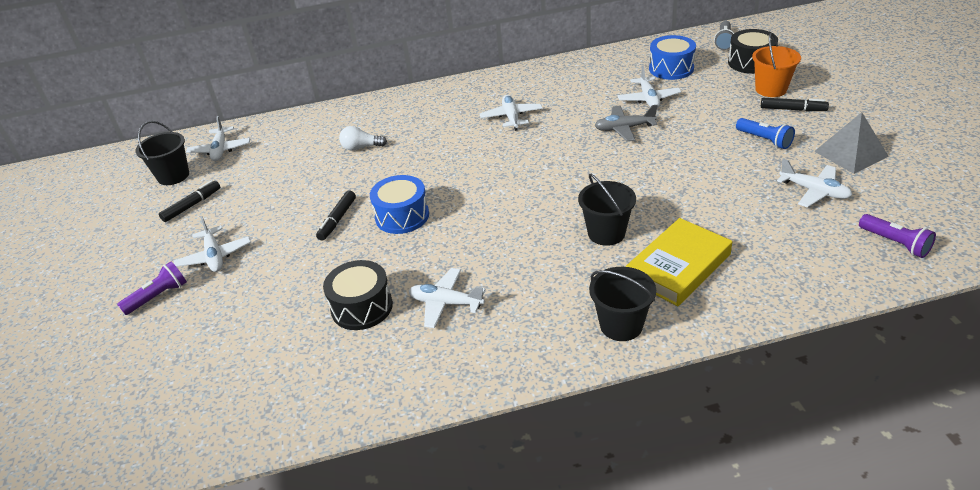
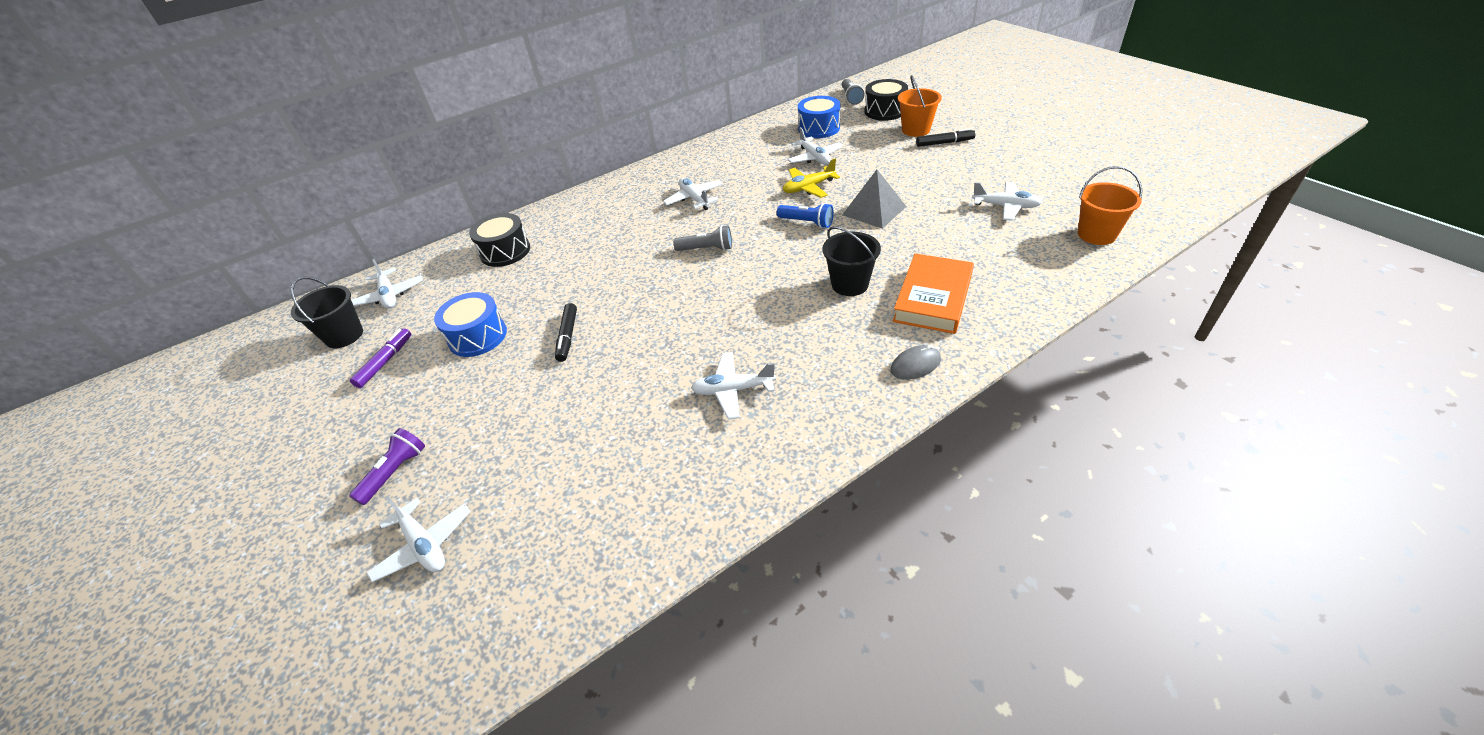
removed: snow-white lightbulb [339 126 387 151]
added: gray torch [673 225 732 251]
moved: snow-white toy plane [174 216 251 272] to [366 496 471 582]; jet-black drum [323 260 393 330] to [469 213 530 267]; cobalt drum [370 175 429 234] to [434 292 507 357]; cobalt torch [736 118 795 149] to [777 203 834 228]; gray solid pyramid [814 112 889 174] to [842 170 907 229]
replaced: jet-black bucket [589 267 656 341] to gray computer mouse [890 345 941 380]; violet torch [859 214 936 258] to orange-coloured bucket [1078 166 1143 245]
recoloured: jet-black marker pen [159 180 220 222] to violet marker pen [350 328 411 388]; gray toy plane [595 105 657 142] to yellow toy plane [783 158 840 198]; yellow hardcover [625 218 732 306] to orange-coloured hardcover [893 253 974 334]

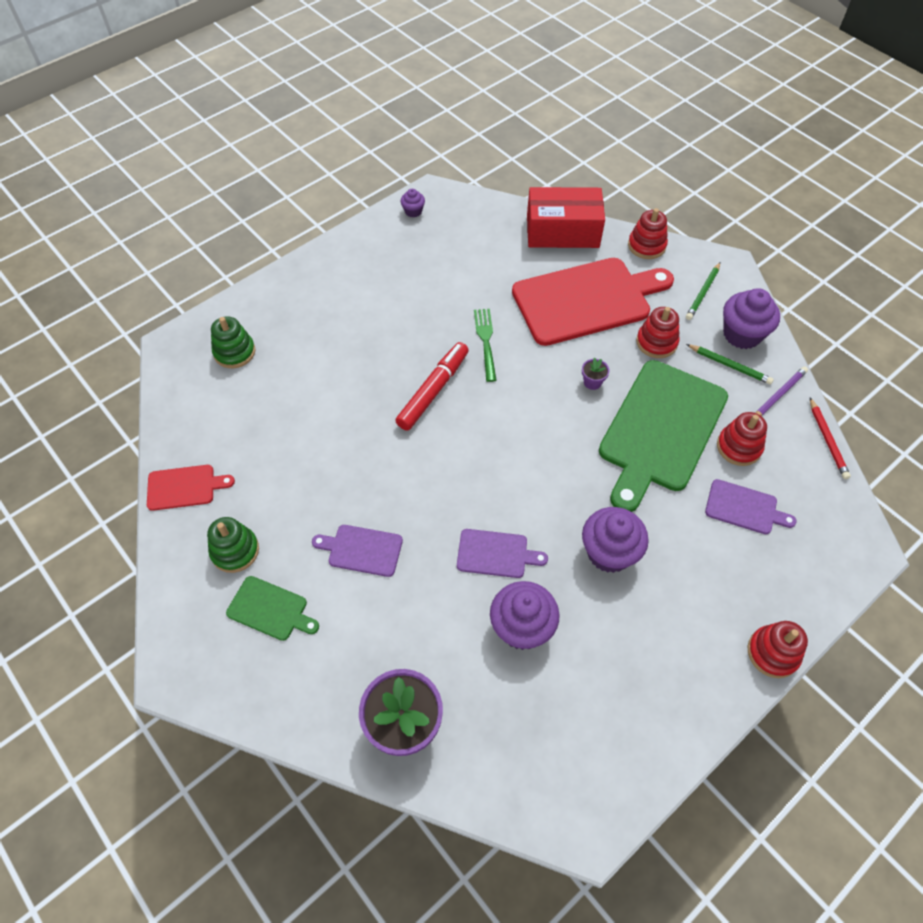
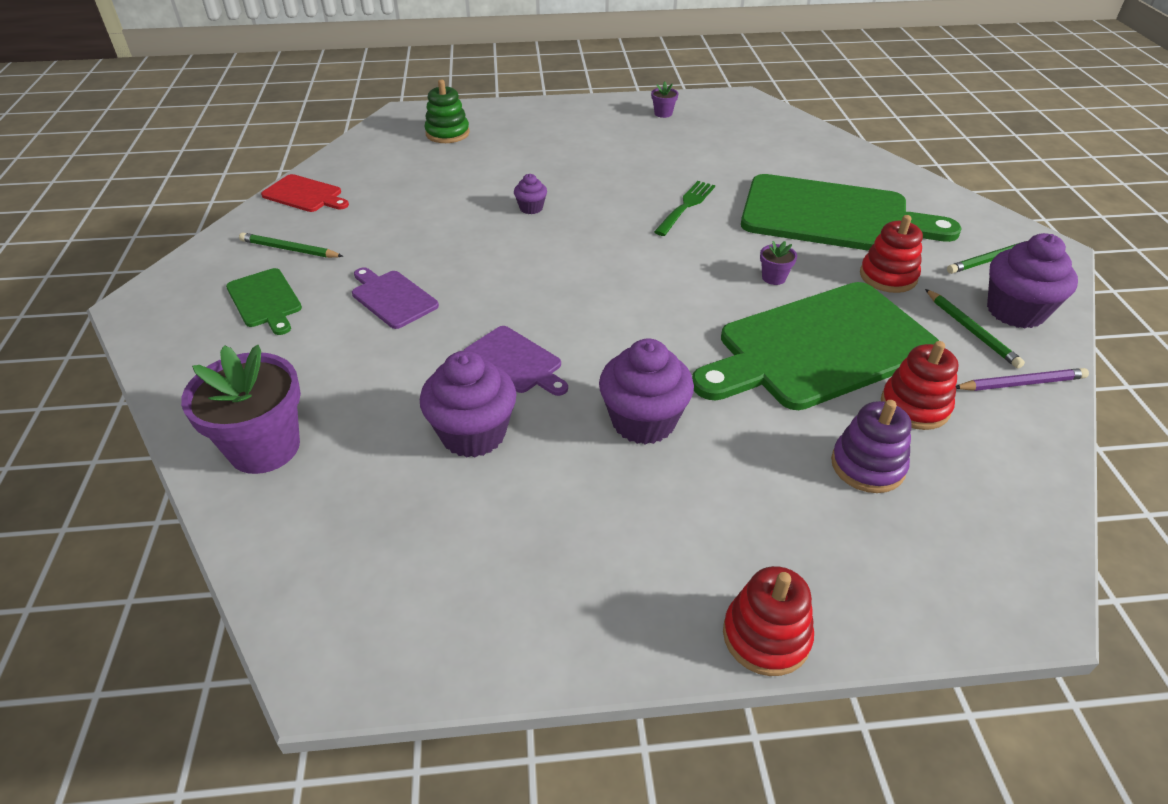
removed: red marker pen [395 342 469 431]; red package [527 187 605 248]; red ring stacker [628 208 668 259]; red wooden pencil [810 398 851 479]
added: violet flower pot [651 82 678 118]
moved: violet muffin [401 189 425 218] to [514 174 547 214]
replaced: leaf-green ring stacker [207 517 259 573] to leaf-green wooden pencil [239 232 343 258]; violet chopping board [705 479 796 534] to violet ring stacker [831 400 912 493]
recoloured: red chopping board [512 258 674 346] to leaf-green chopping board [741 174 962 251]

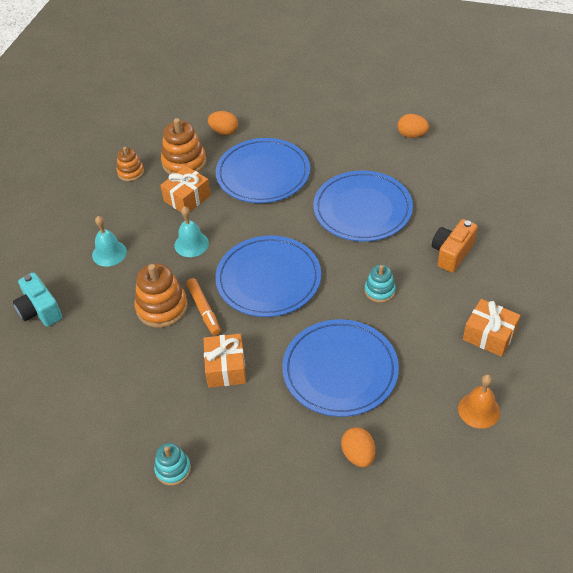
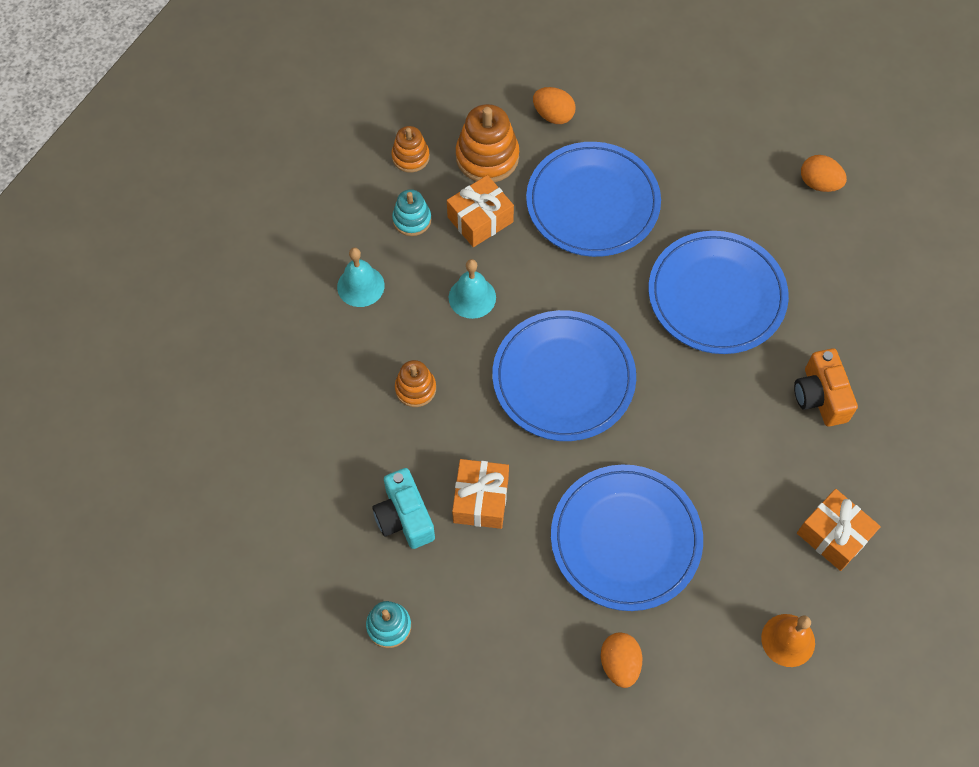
removed: orange-coloured marker pen [186 278 221 336]
moved: teal photo camera [13 272 62 327] to [372 468 435 549]; teal ring stacker [364 265 396 303] to [392 189 431 236]
turned: orange-coloured photo camera [432 219 478 273] = [794 348 858 427] 60 degrees counterclockwise
resized: orange-coloured ring stacker [134 263 188 328] = [395 360 436 407] x0.60

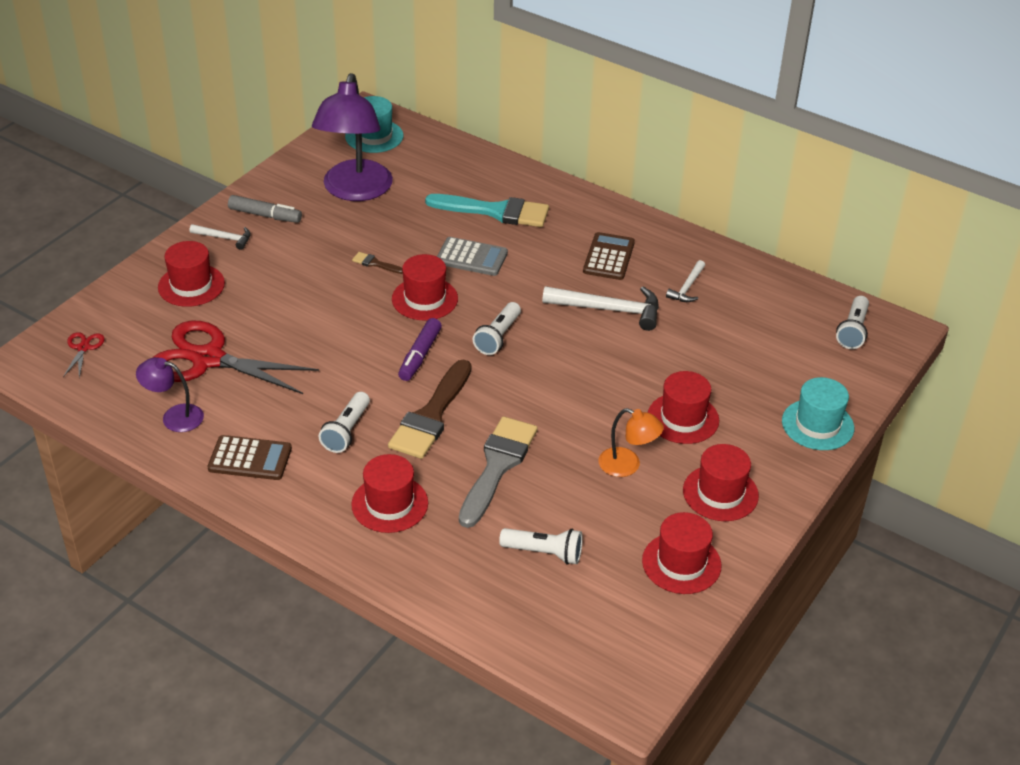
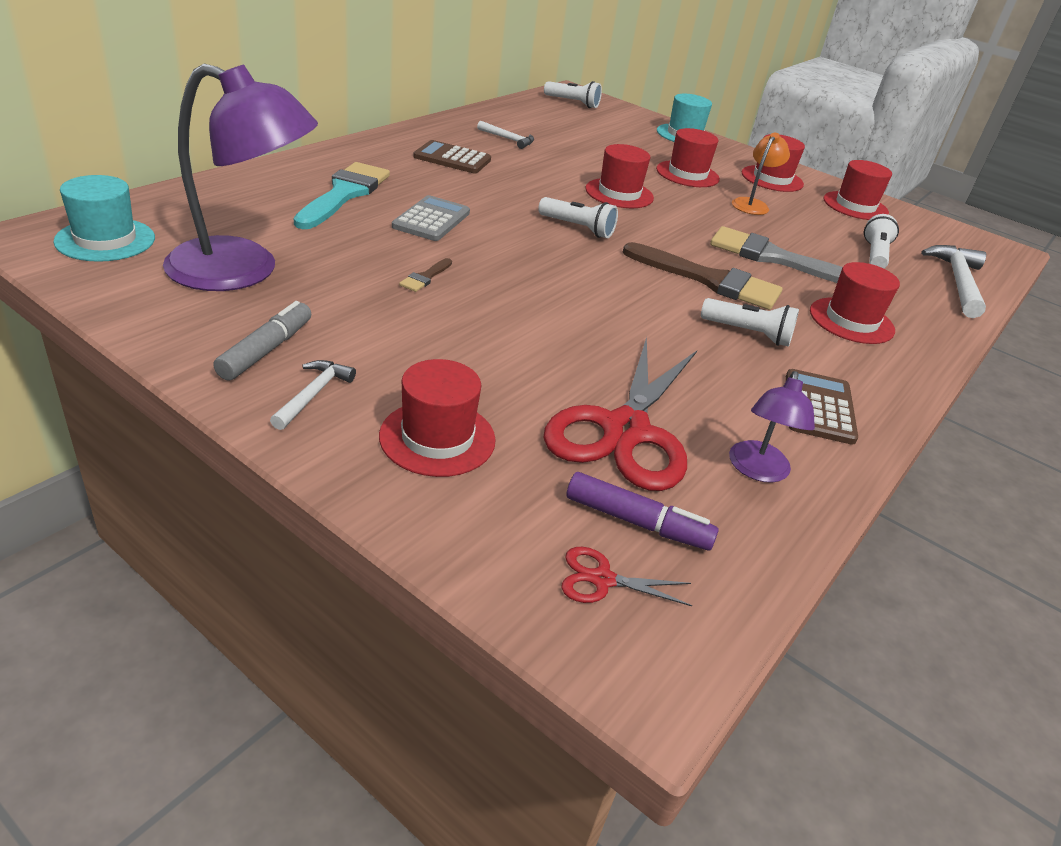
moved: red top hat [392 254 458 320] to [585 144 654 208]; violet marker pen [398 318 442 381] to [566 472 719 551]; snow-white carpenter's hammer [542 286 659 331] to [921 245 986 318]

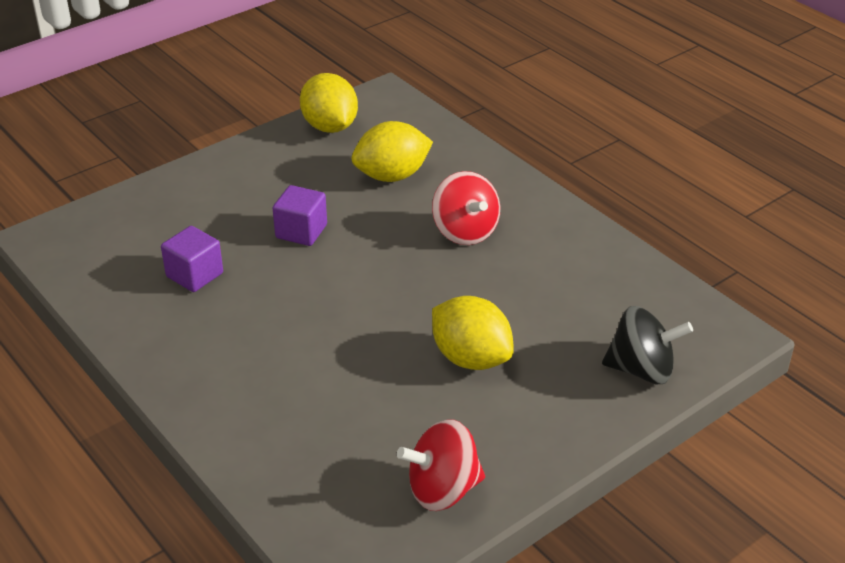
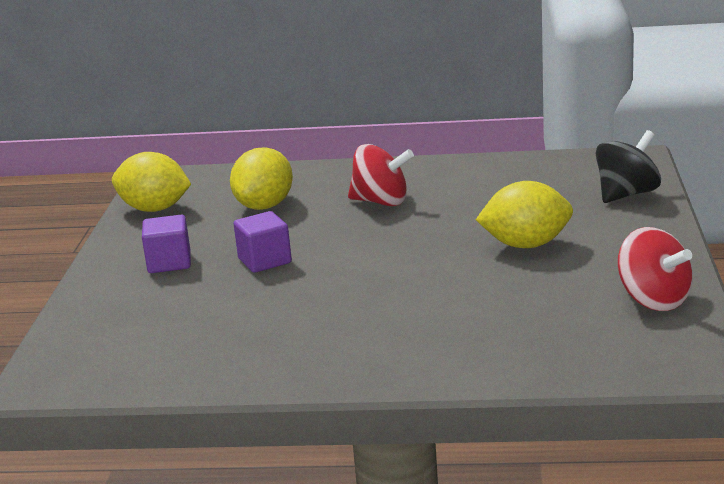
moved: violet solid cube [161 226 223 292] to [142 215 191 273]
turned: red toy top [397 419 485 511] = [618 227 693 311] 60 degrees counterclockwise

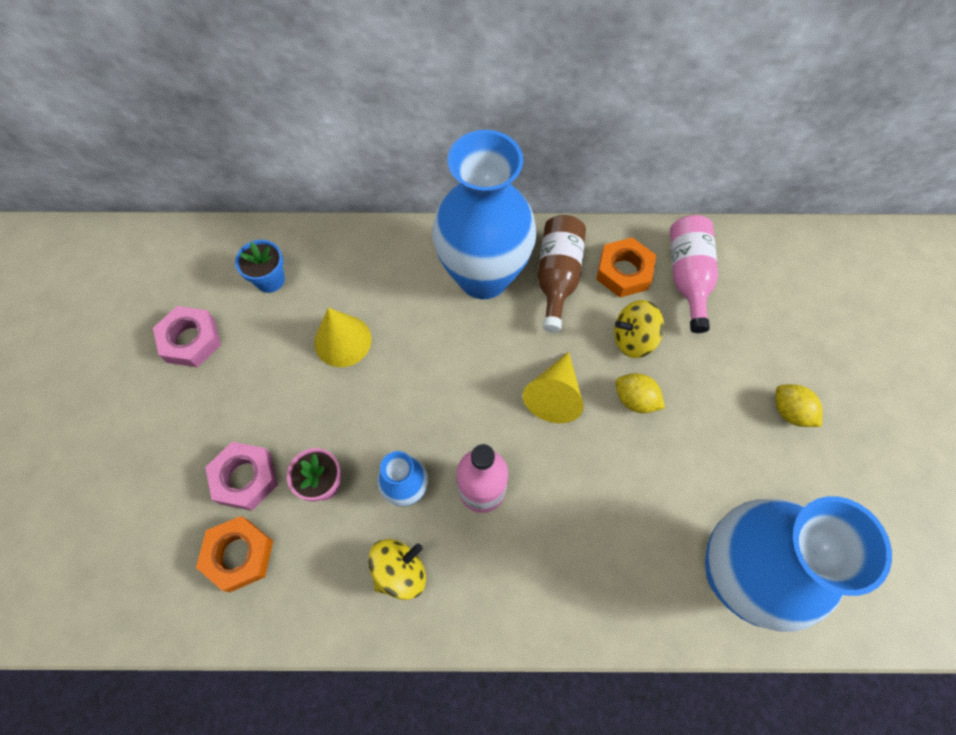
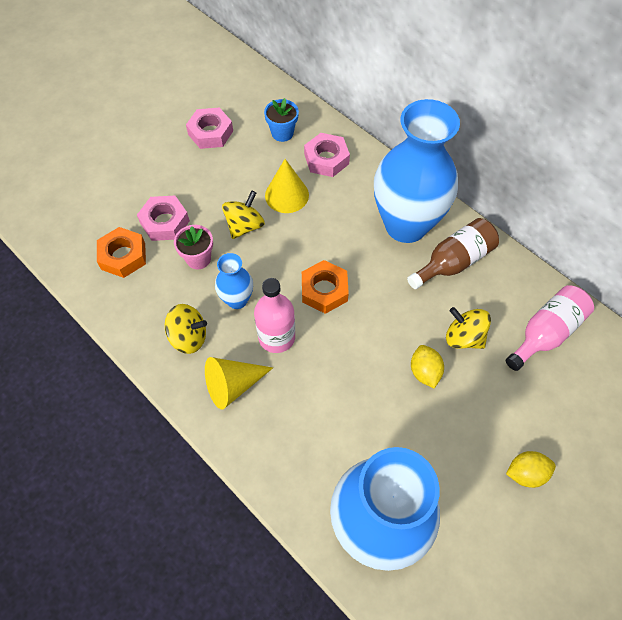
added: yellow toy top [222 190 265 239]; rosy hex nut [304 133 350 177]
moved: yellow cone shape [523 352 584 423] to [205 357 273 410]; orange-coloured hex nut [596 237 656 298] to [302 260 349 314]
turned: yellow lemon [776 384 823 427] = [506 451 556 488] 75 degrees clockwise

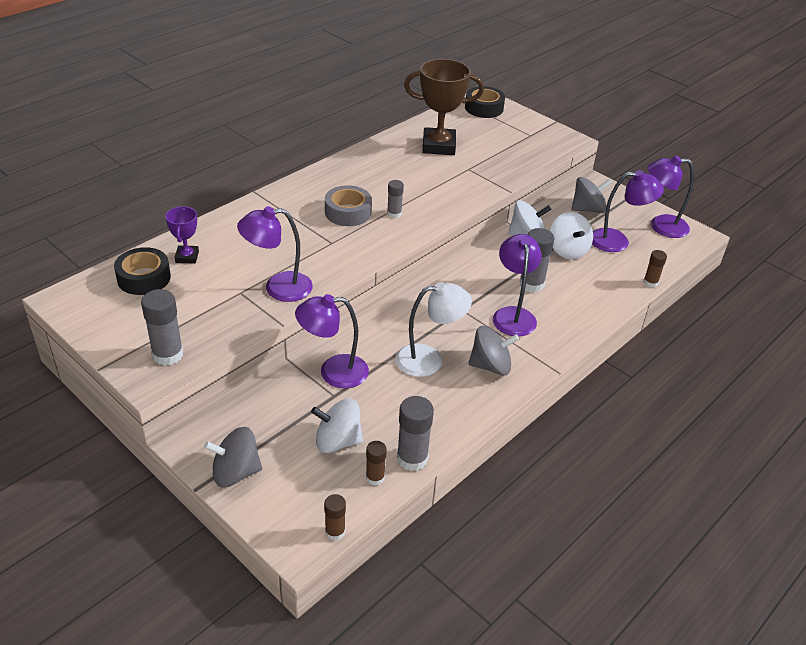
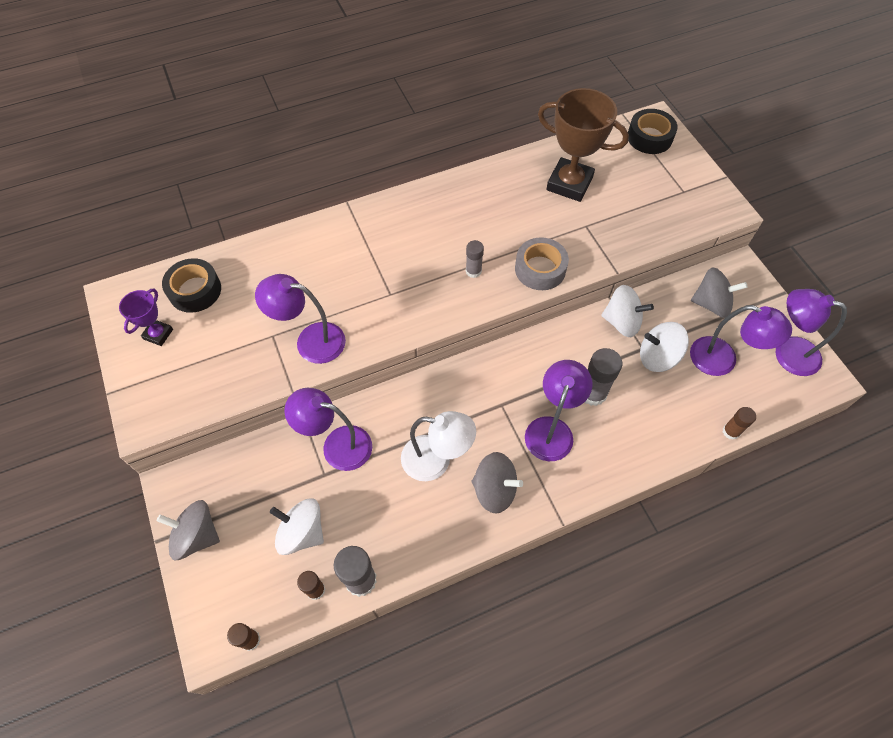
removed: gray stick of glue [141 289 183 366]
moved: violet award cup [165 206 199 264] to [119 289 173 346]; gray sticky tape [325 185 372 226] to [515 237 569 290]
turned: snow-white toy top [550 212 593 259] = [640 322 689 372] 90 degrees clockwise

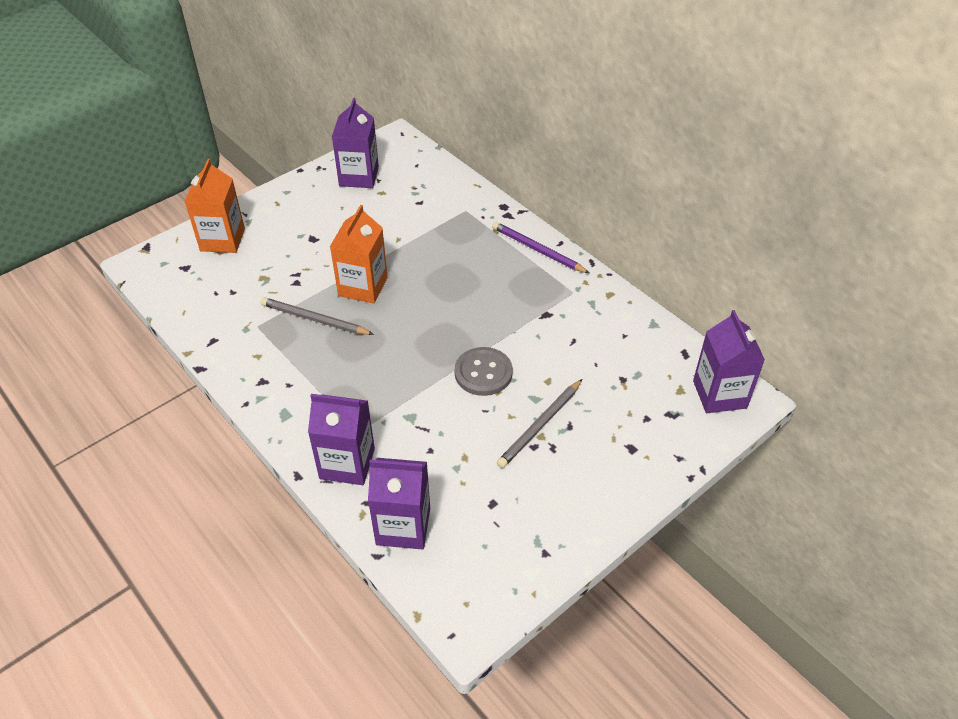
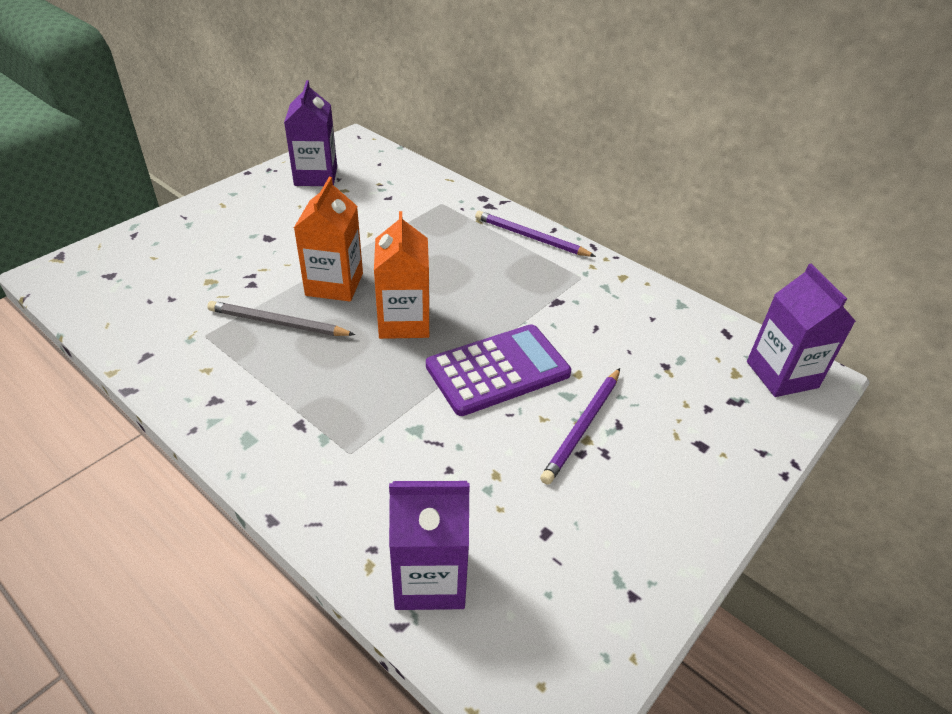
removed: violet juice carton [308 394 375 485]
moved: orange-coloured juice carton [185 159 245 253] to [374 211 430 339]
replaced: gray sewing button [454 347 513 396] to violet pocket calculator [426 324 571 416]
recoloured: gray wooden pencil [497 379 582 468] to violet wooden pencil [540 368 620 485]

